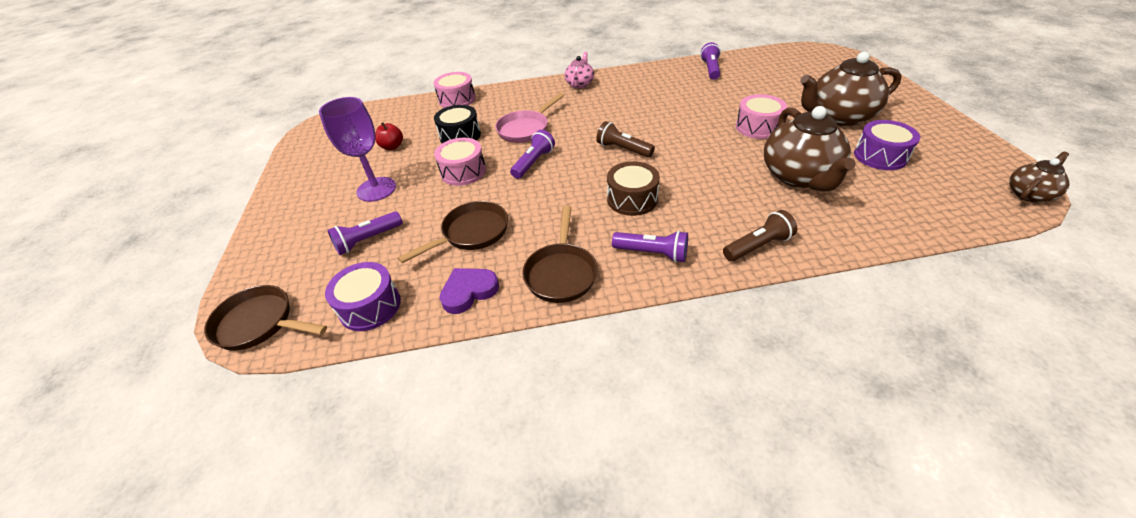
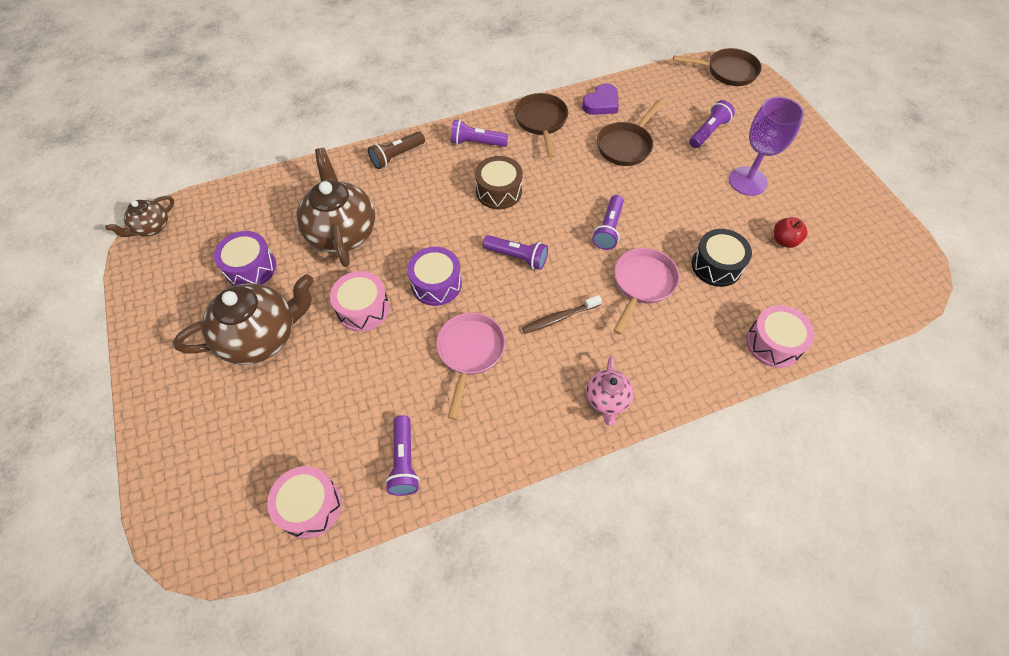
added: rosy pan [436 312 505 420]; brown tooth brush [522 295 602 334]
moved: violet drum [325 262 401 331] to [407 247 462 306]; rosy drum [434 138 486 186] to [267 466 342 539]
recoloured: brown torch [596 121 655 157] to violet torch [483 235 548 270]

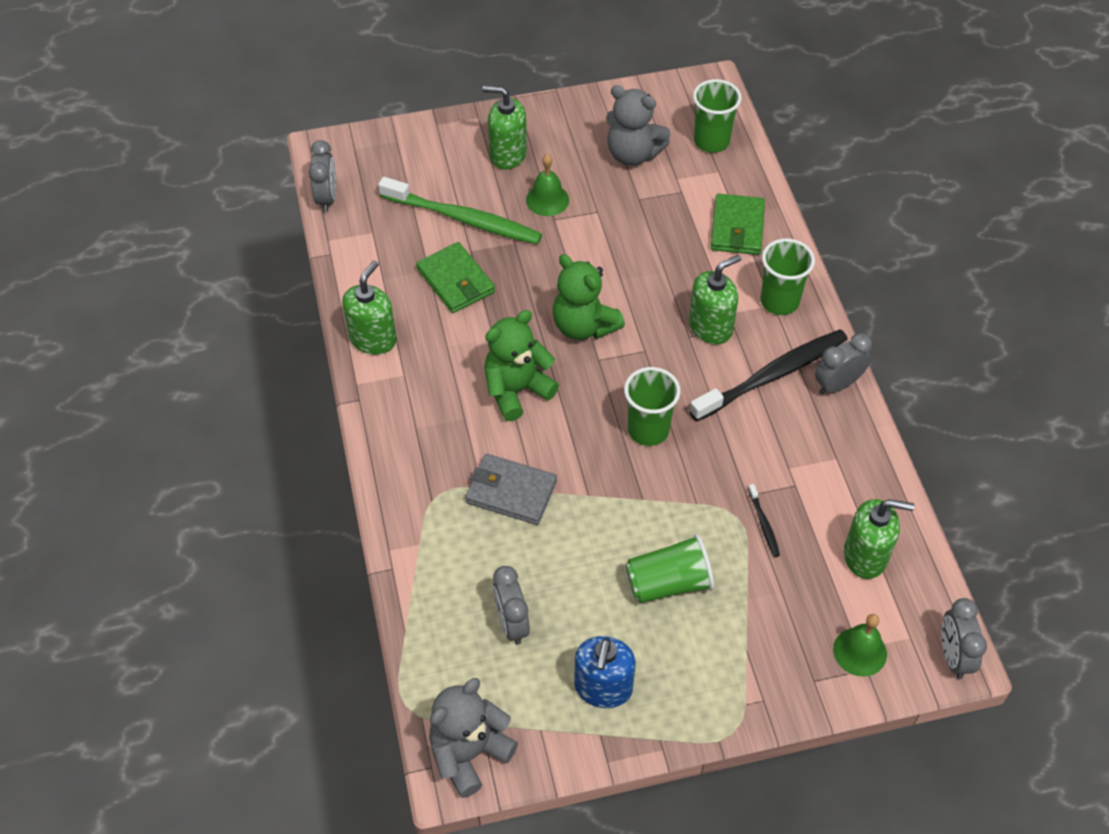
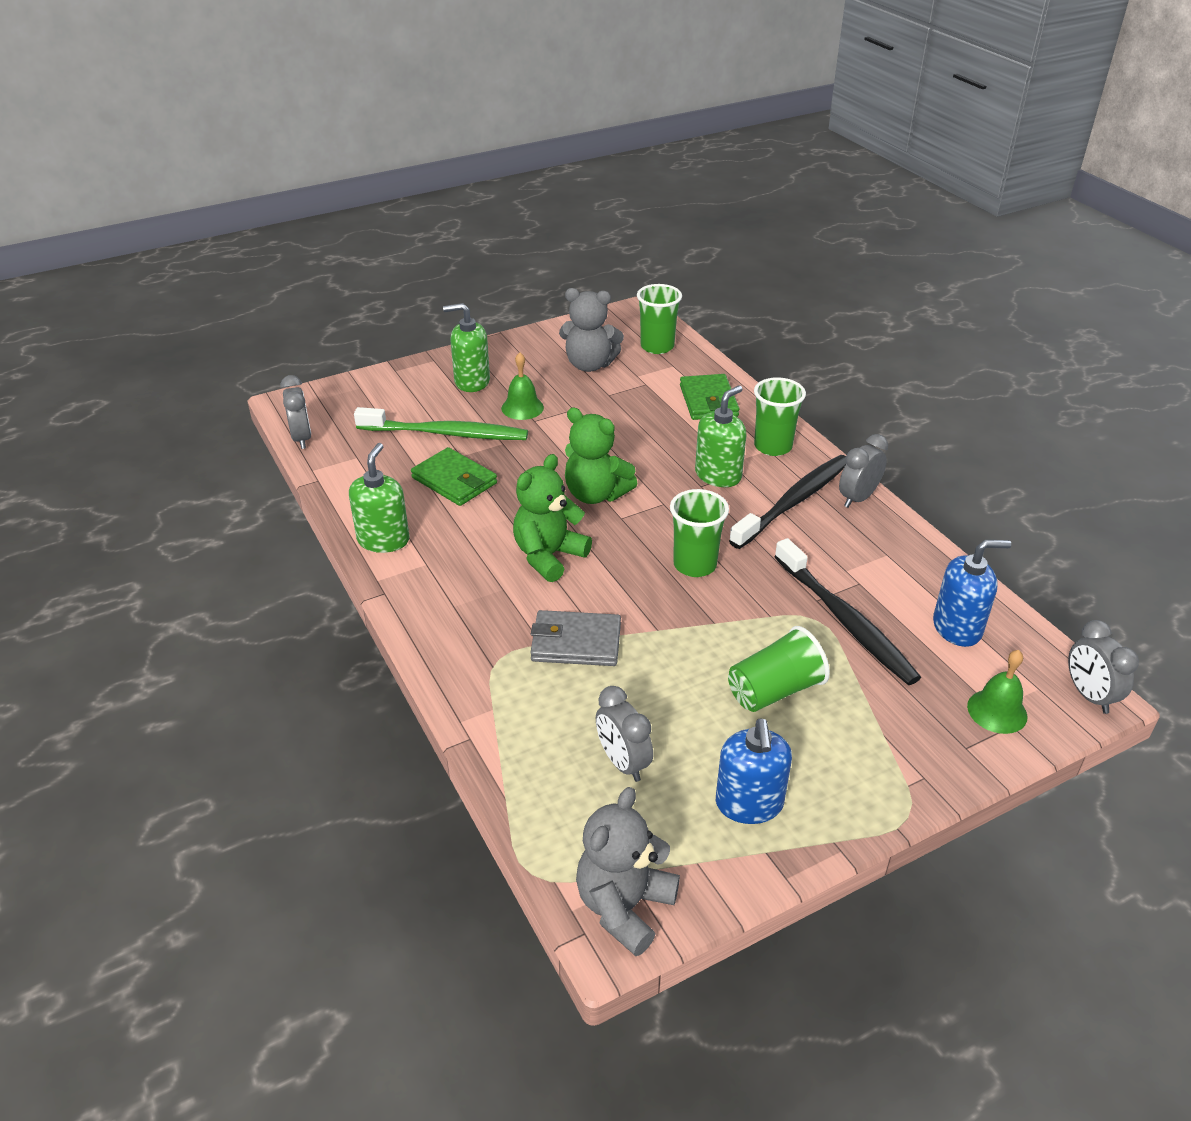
recoloured: leaf-green soap dispenser [844 499 914 579] to cobalt soap dispenser [933 540 1011 647]
resized: jet-black tooth brush [748 484 780 557] = [775 538 921 685] x2.46

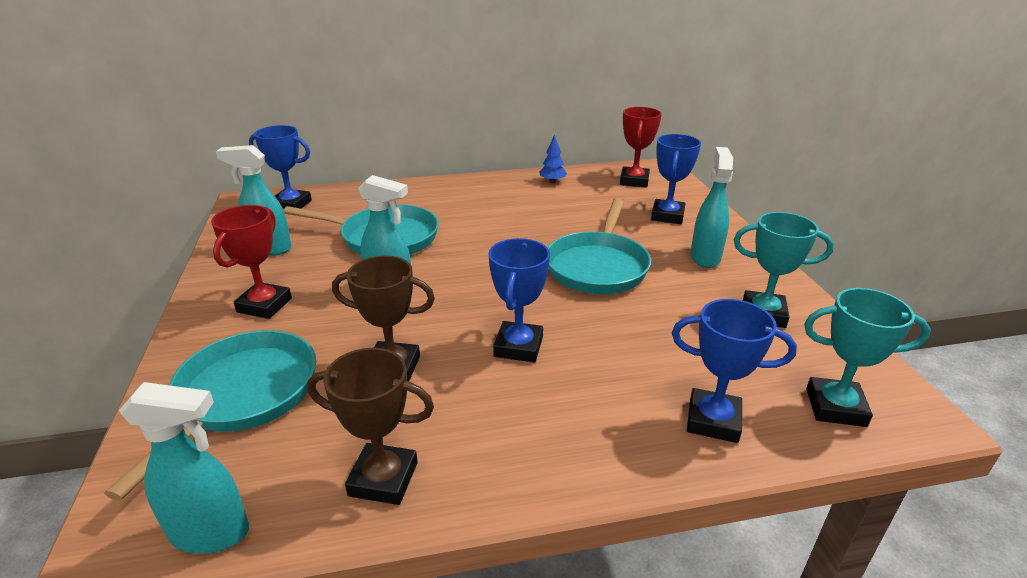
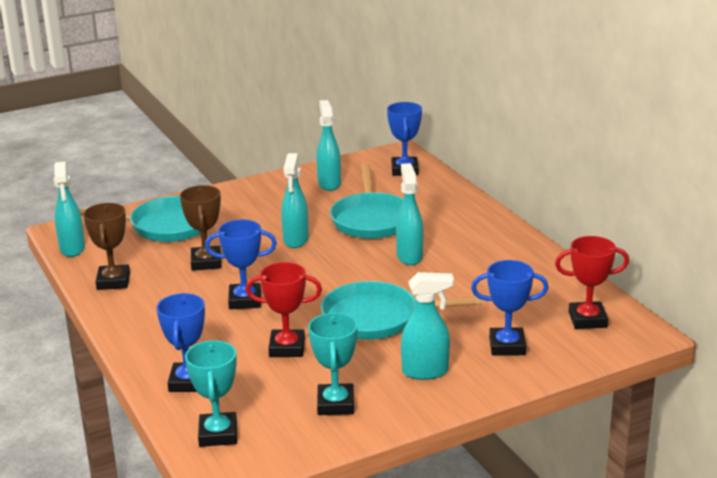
removed: cobalt tree [539 135 567 183]
added: teal spray bottle [396 163 424 265]
moved: red award cup [211 205 292 319] to [246 262 322 357]

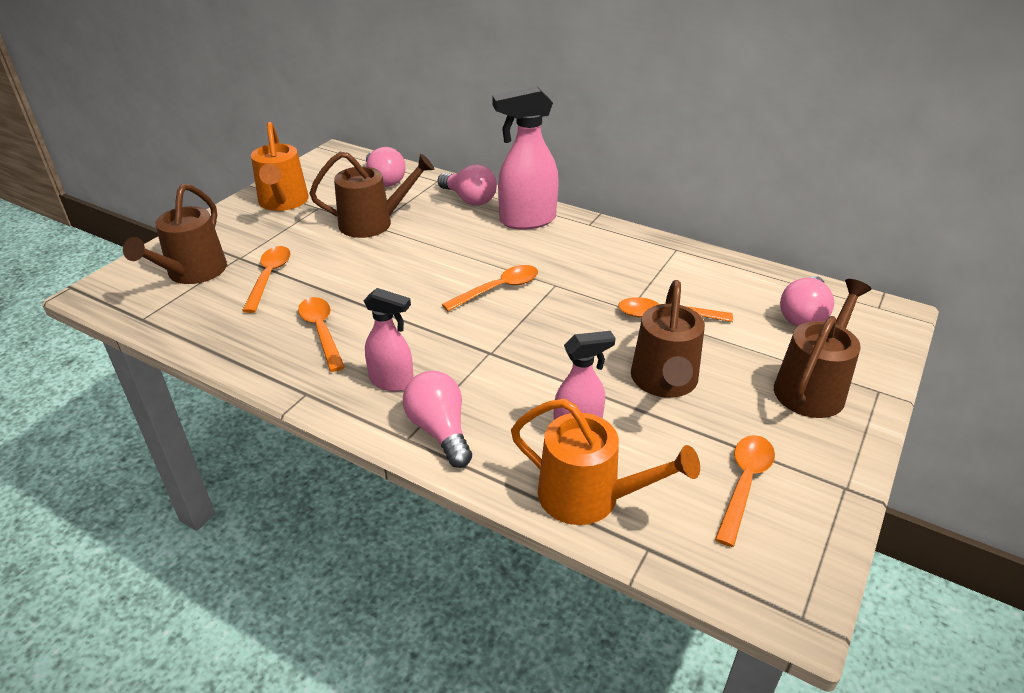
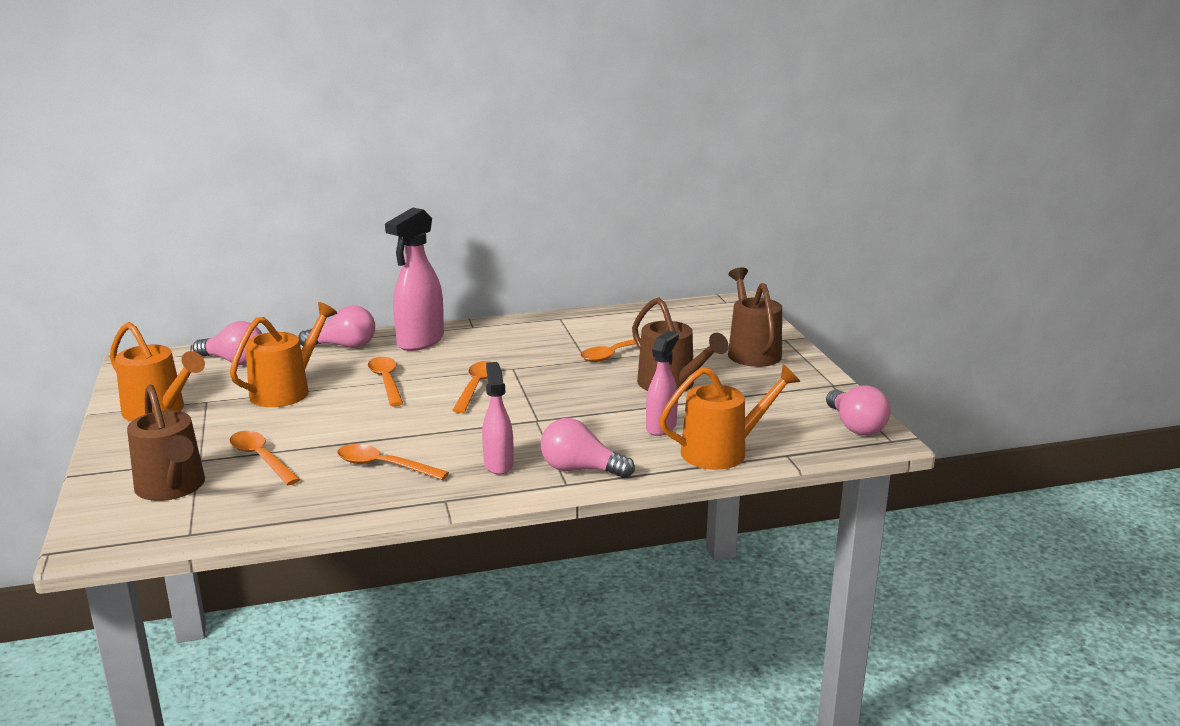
moved: orange-coloured spoon [715 435 775 547] to [368 357 403 407]; rosy lightbulb [780 276 834 327] to [826 385 891 435]
recoloured: brown watering can [310 152 434 238] to orange-coloured watering can [230 302 337 407]
turned: rosy spray bottle [364 288 413 392] = [482 362 513 475] 75 degrees counterclockwise

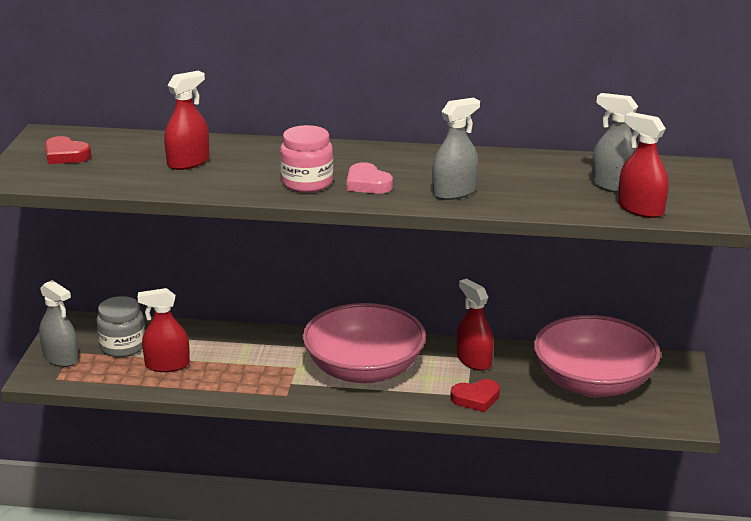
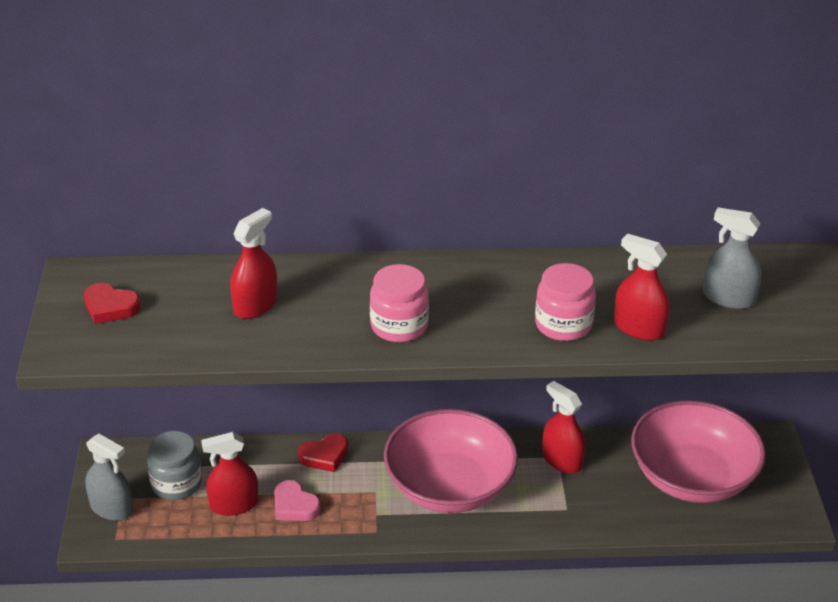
moved: rosy love heart [347 162 393 194] to [275 480 321 521]; red love heart [450 379 500 412] to [298 433 348 472]; red spray bottle [618 112 669 218] to [614 234 670 341]
replaced: gray spray bottle [432 98 480 200] to rosy jam jar [535 263 596 341]

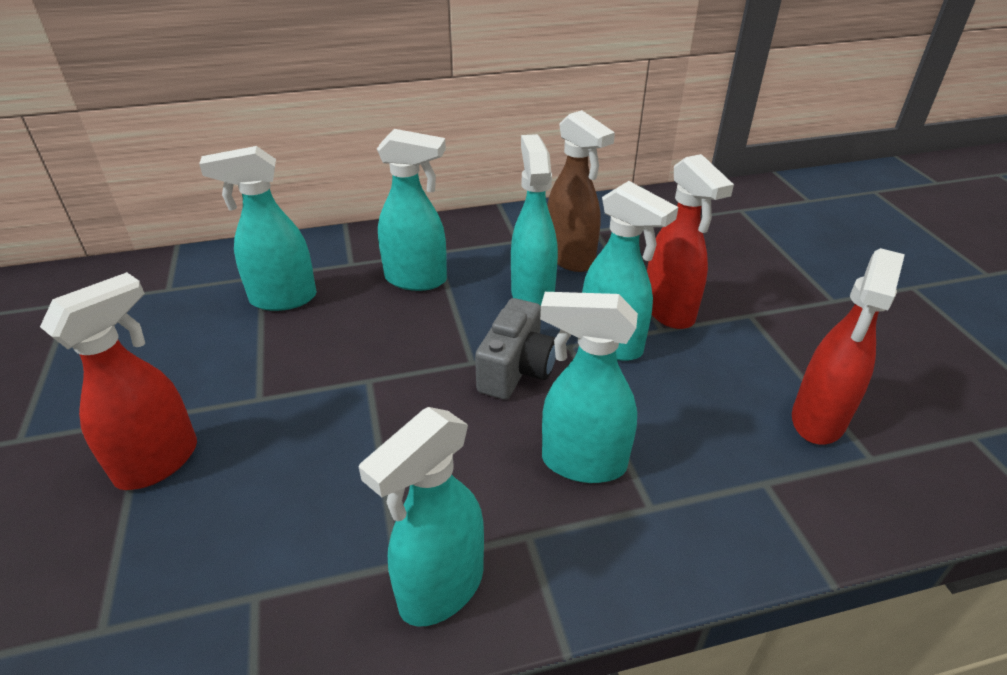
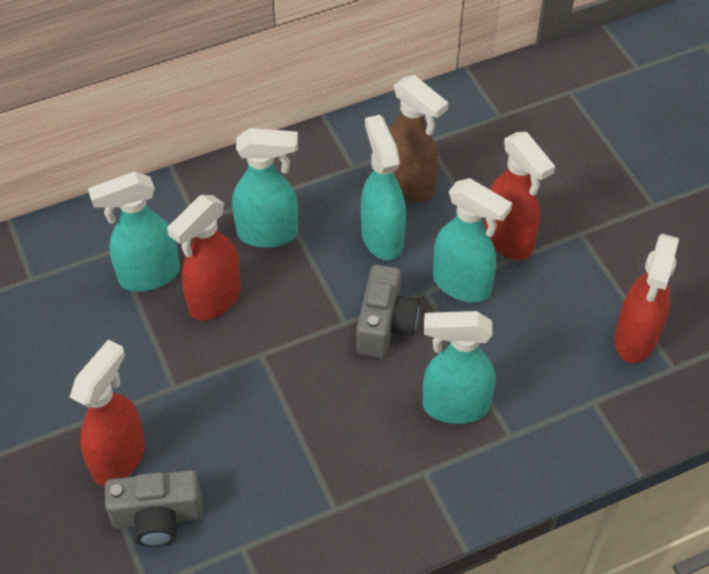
removed: teal spray bottle [359 407 484 626]
added: gray photo camera [105 470 203 547]; red spray bottle [167 195 241 321]

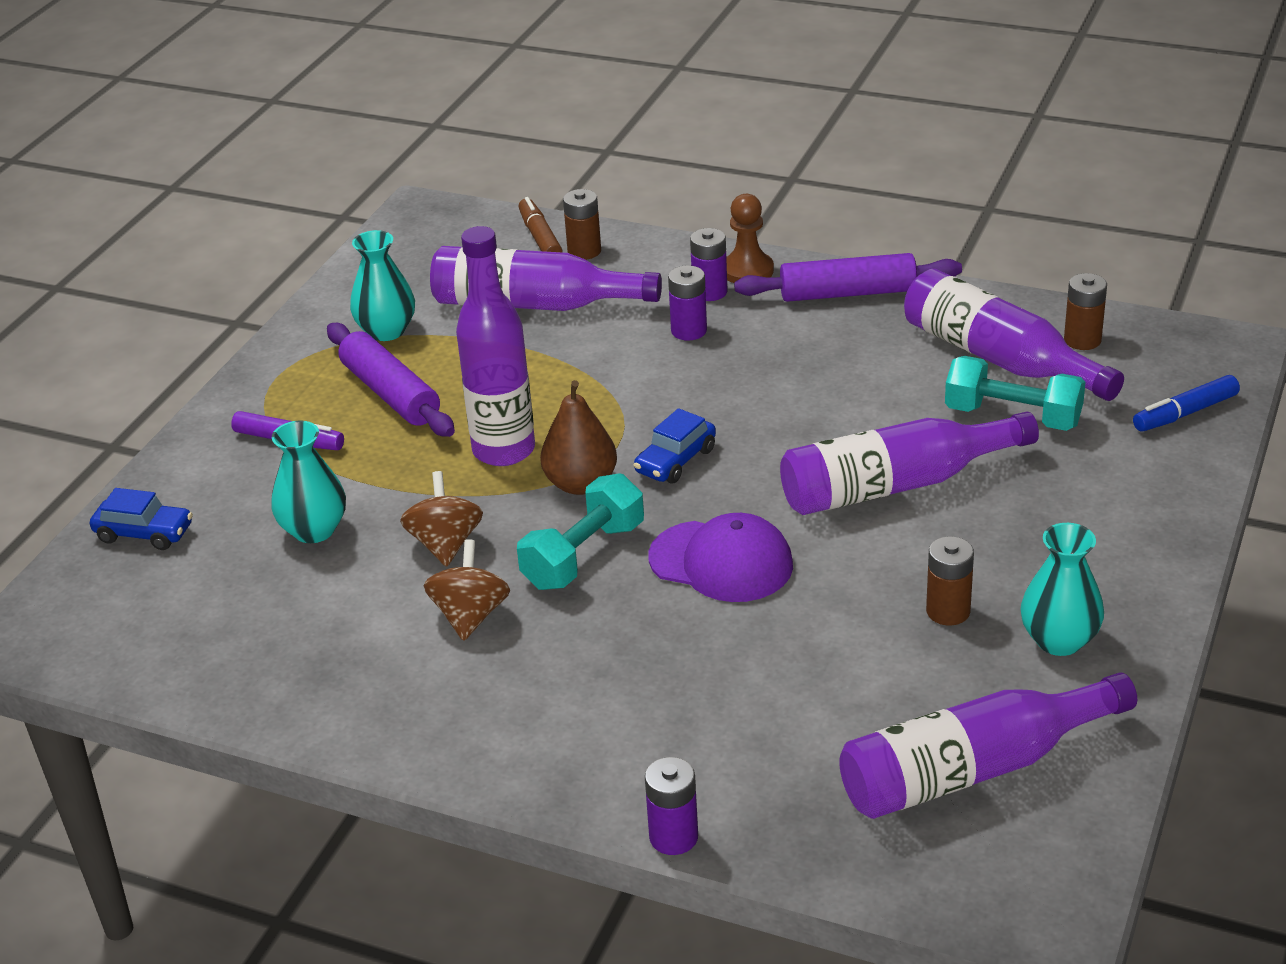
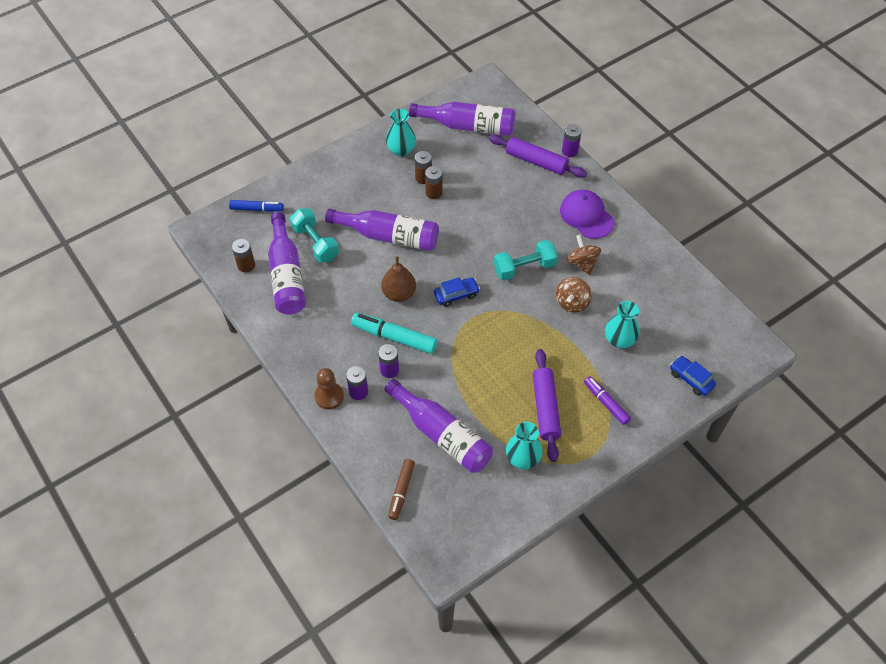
removed: violet bottle [456 226 535 466]
added: teal marker pen [351 313 437 354]
moved: brown pear fruit [540 380 617 495] to [381 256 416 302]; brown power cell [563 189 601 260] to [425 166 442 199]; violet peaked cap [648 513 793 602] to [560 190 615 239]; violet rolling pin [734 253 962 302] to [489 135 587 178]
turned: brown toy top [423 539 510 641] = [567 235 601 275] 120 degrees clockwise

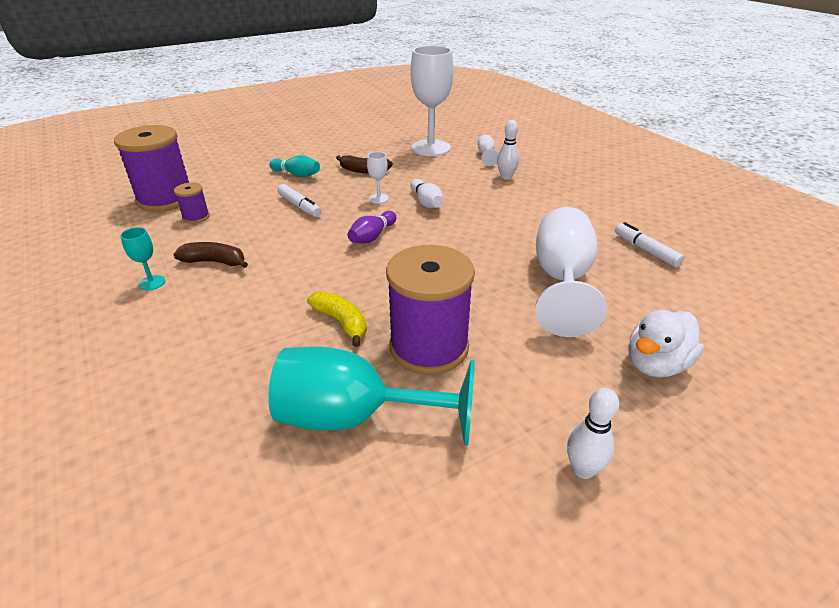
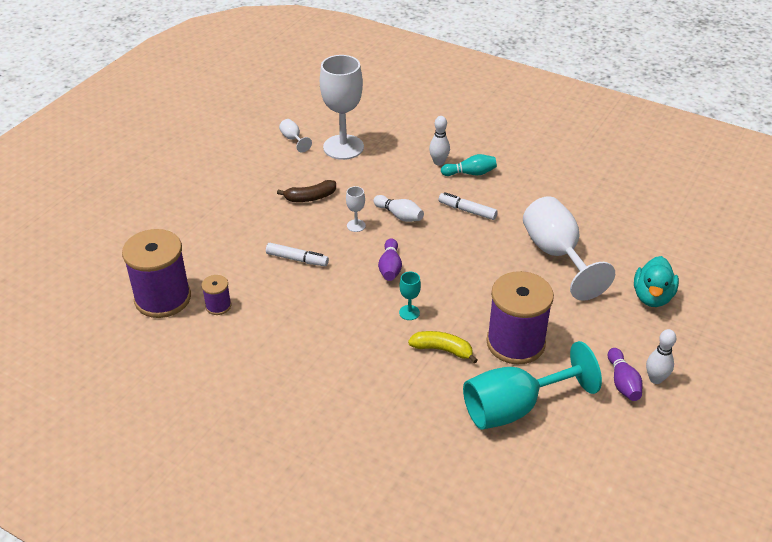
removed: brown toy banana [173 242 248 268]
added: violet tenpin [608 348 642 401]
moved: teal wine glass [121 227 165 290] to [399 272 421 320]; teal tenpin [269 155 320 178] to [441 154 497 176]; snow-white wine glass [478 135 498 166] to [279 119 312 153]; snow-white marker pen [615 222 685 268] to [439 192 498 220]
recoloured: snow-white toy duck [629 310 704 378] to teal toy duck [634 256 679 307]

